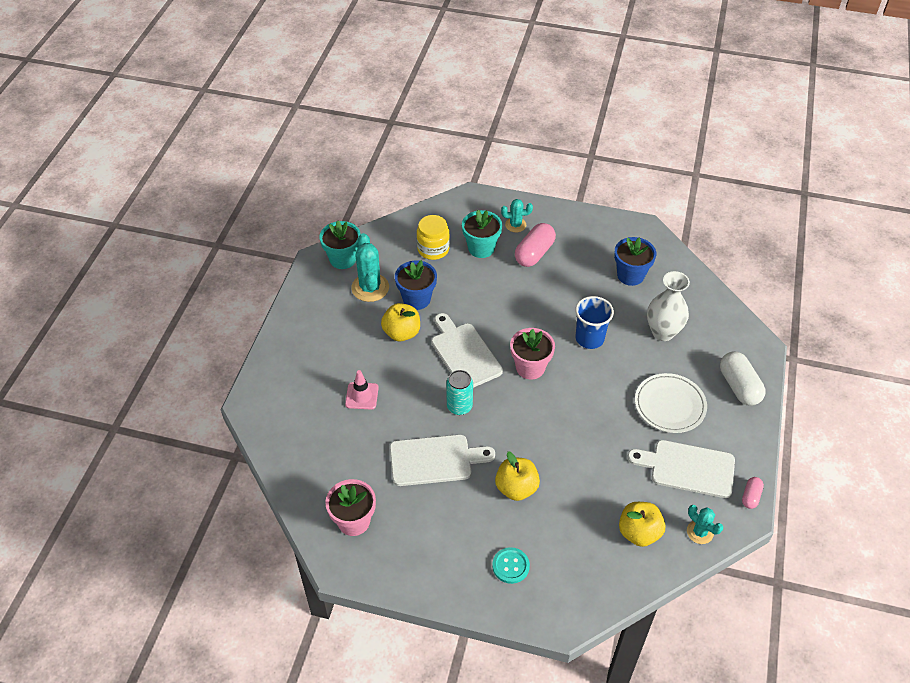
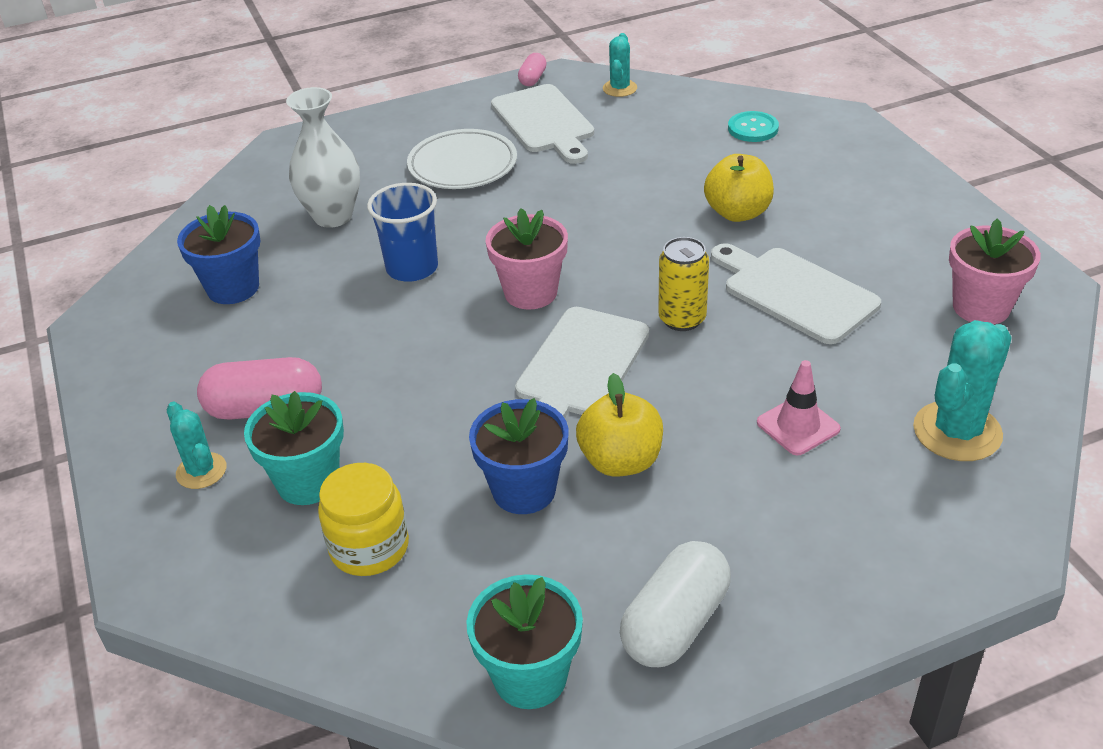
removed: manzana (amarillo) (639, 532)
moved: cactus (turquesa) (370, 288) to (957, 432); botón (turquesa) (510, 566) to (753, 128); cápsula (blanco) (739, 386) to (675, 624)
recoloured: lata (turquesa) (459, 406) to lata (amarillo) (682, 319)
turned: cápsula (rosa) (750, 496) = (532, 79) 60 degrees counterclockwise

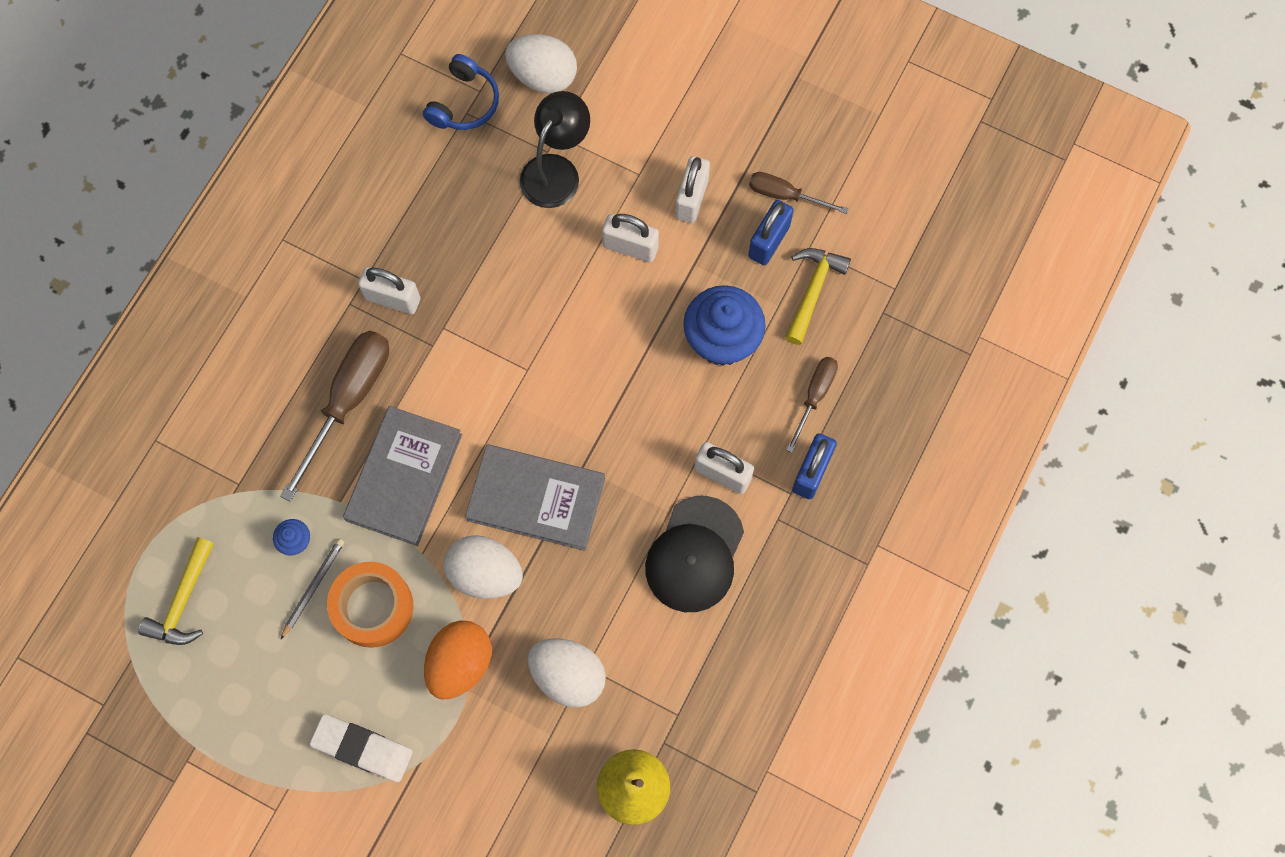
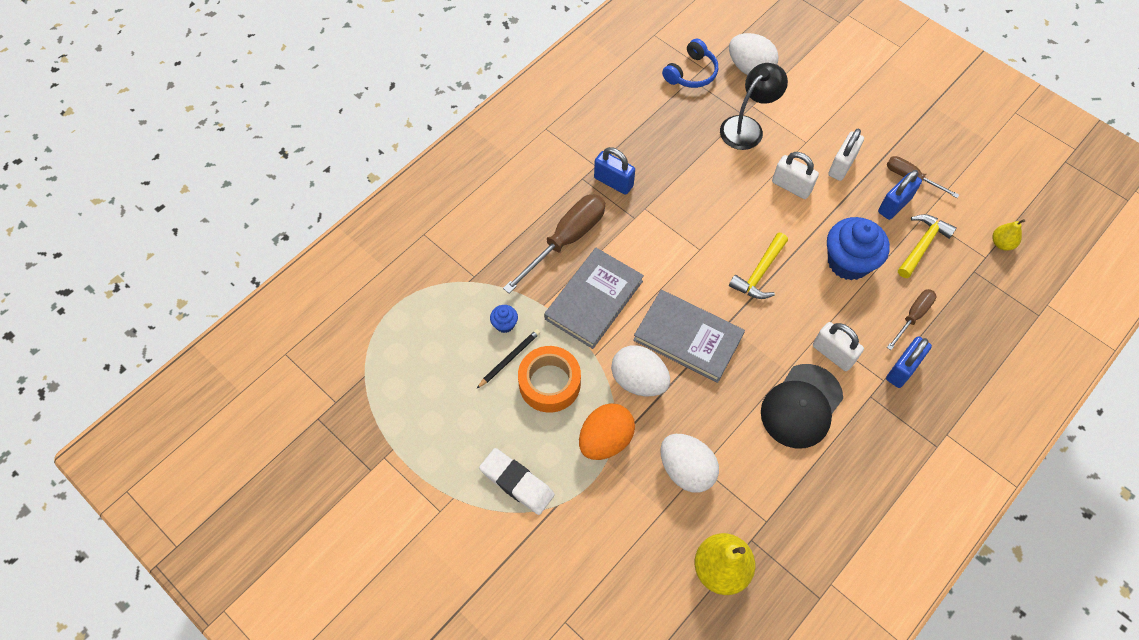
added: pera (amarillo) (1001, 243)
moved: martillo (amarillo) (183, 601) to (759, 273)
recoloured: lápiz (gris) (313, 587) to lápiz (negro) (509, 358); candado (blanco) (393, 299) to candado (azul) (613, 182)

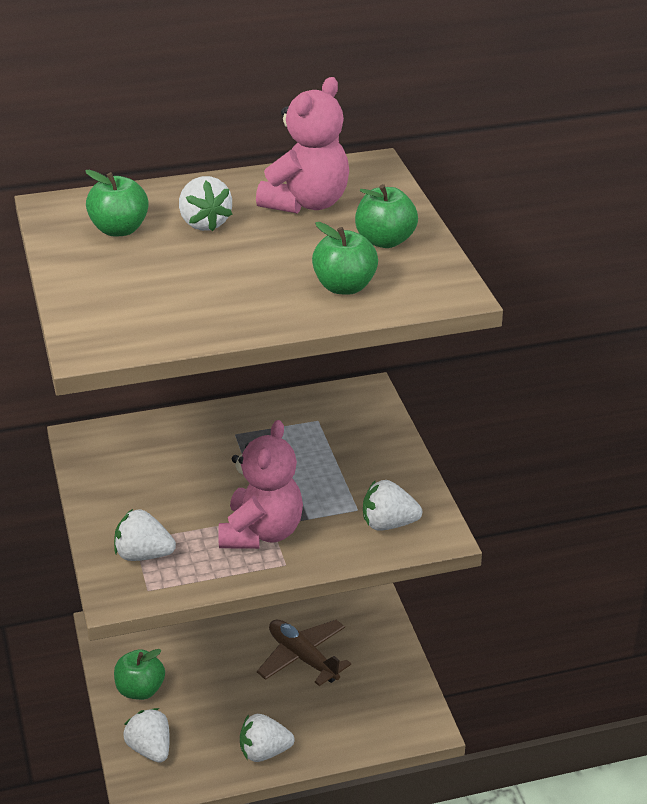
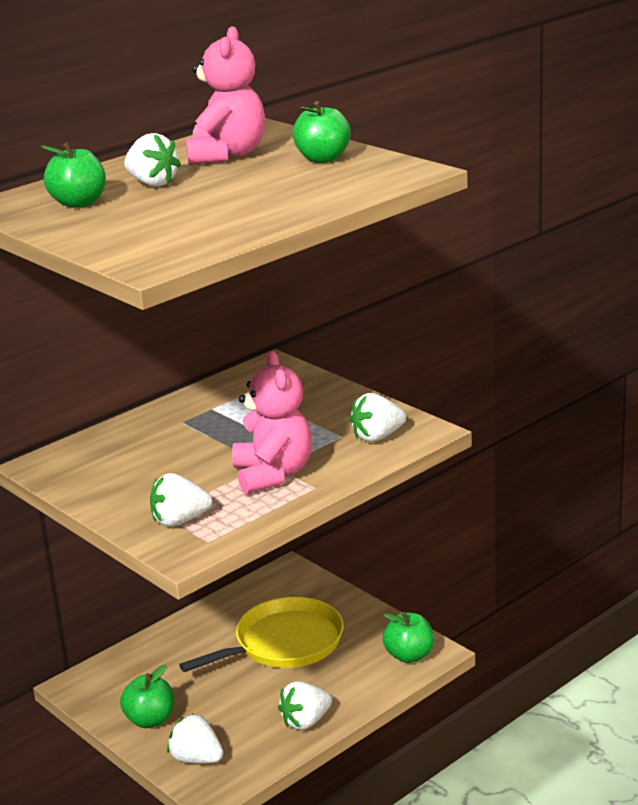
moved: manzana (verde) (344, 287) to (409, 655)
replaced: avión (marrón) (303, 658) to sartén (amarillo) (284, 643)

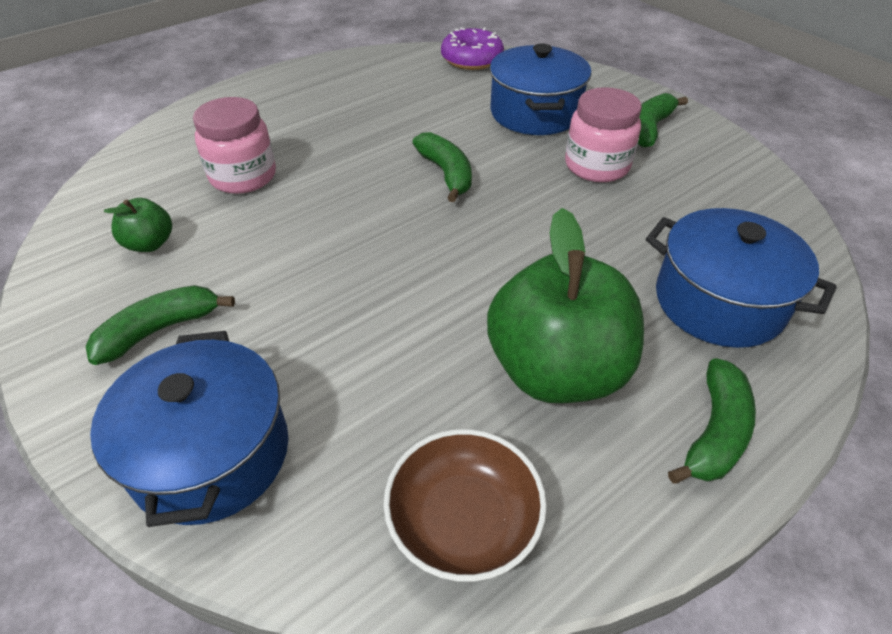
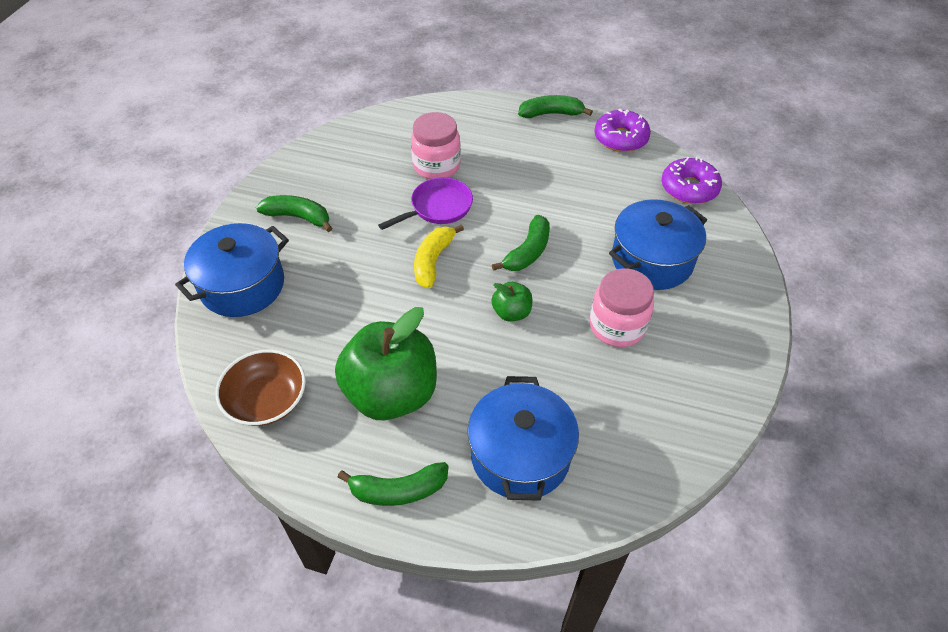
added: sartén (morado) (438, 207); plátano (amarillo) (433, 261); rosquilla (morado) (620, 138)
moved: manzana (verde) (150, 244) to (511, 312); plátano (verde) (650, 128) to (551, 114)

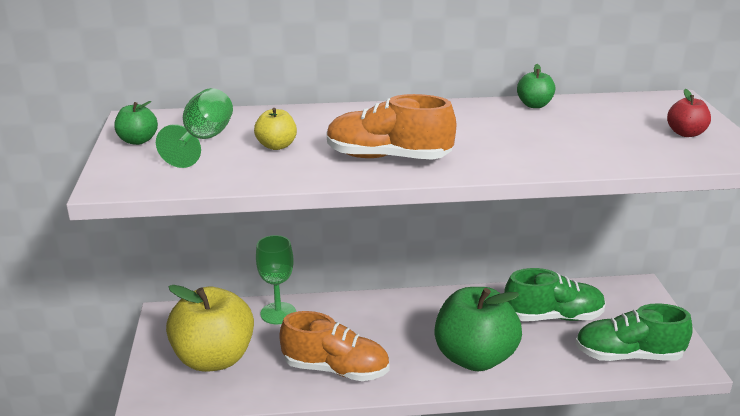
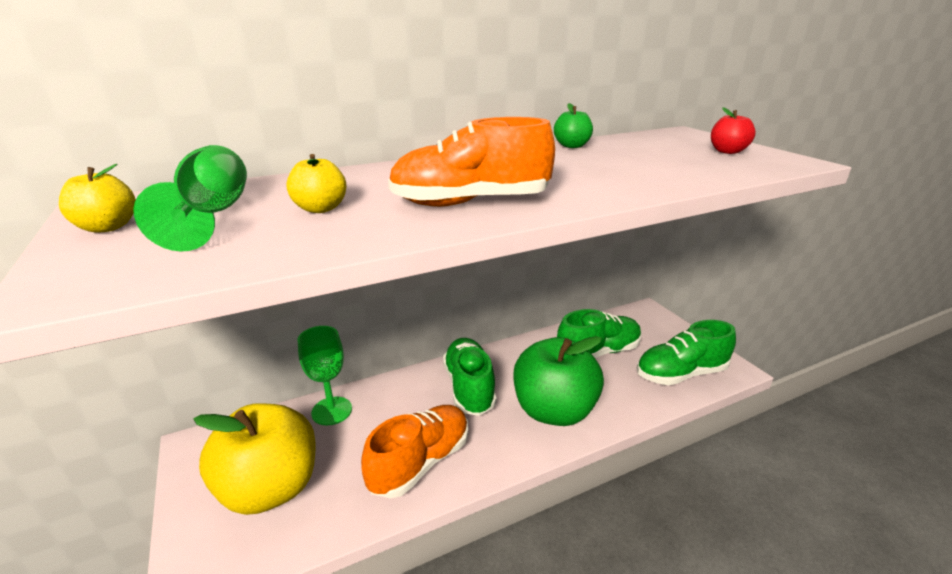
added: zapato (verde) (469, 388)
recoloured: manzana (verde) (138, 141) to manzana (amarillo) (107, 227)
turned: zapato (naranja) (336, 369) = (420, 462) 45 degrees counterclockwise

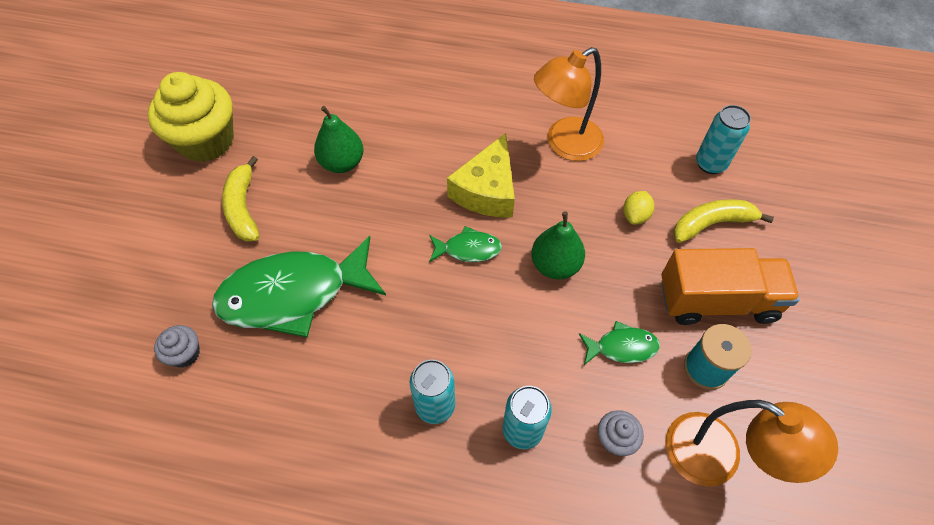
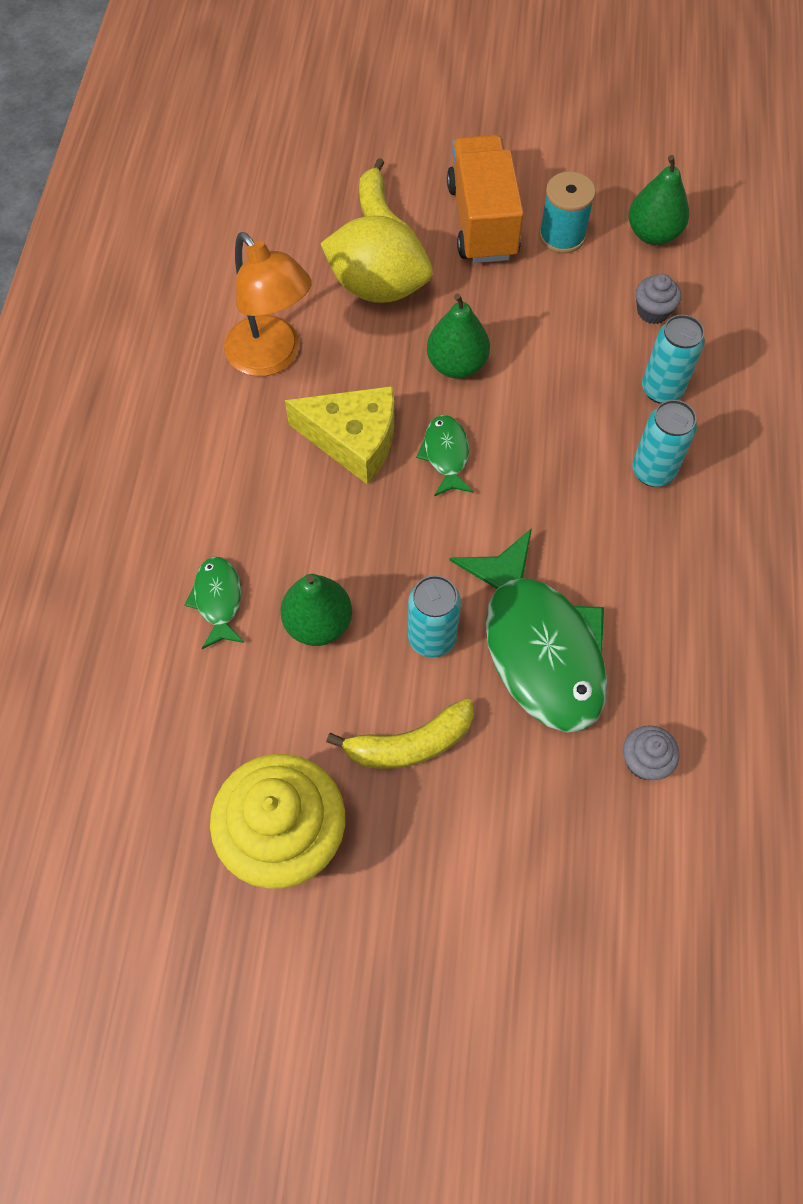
moved: pez (verde) (622, 347) to (218, 600); lata (turquesa) (710, 163) to (432, 638)
replaced: lámpara (naranja) (717, 458) to pera (verde) (653, 234)
resized: limón (amarillo) (635, 215) = (378, 287) x2.26

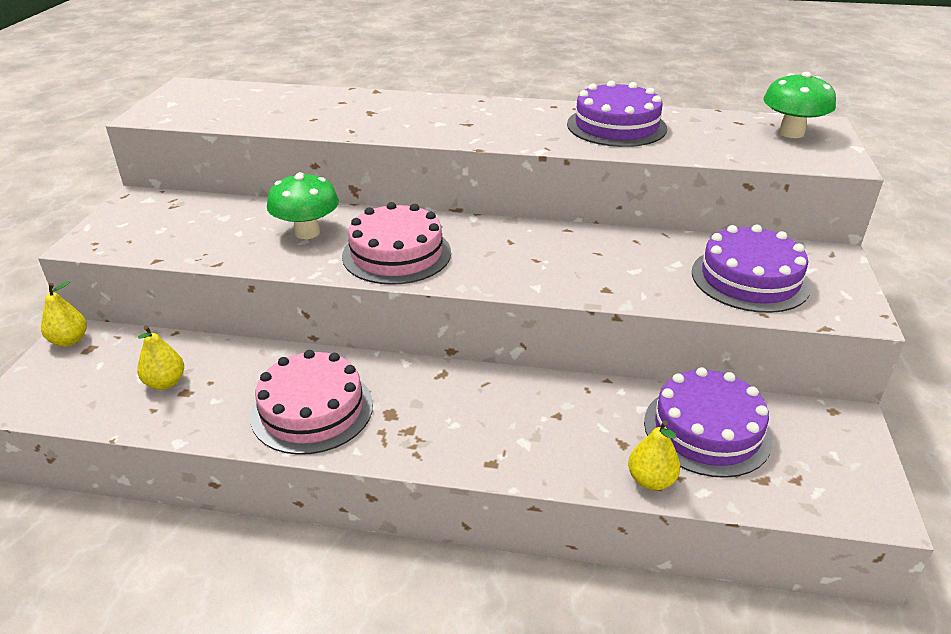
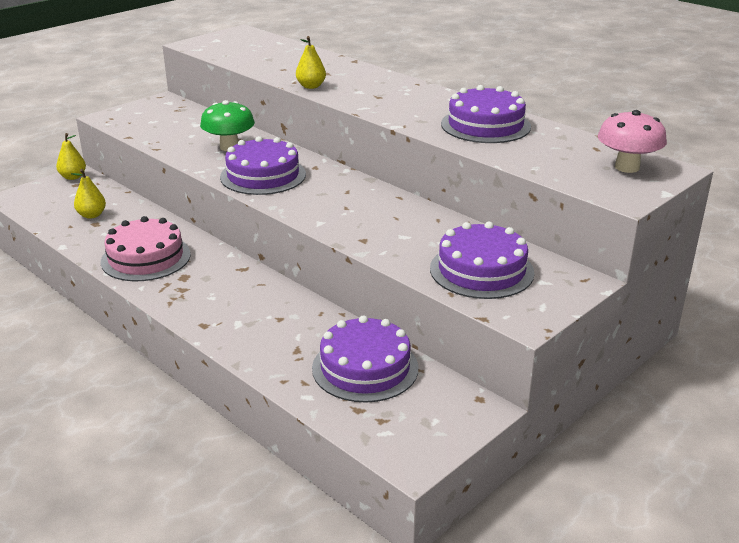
moved: pera (amarillo) (651, 480) to (311, 86)
recoloured: tarta (rosa) (396, 254) to tarta (morado) (263, 175); seta (verde) (791, 133) to seta (rosa) (627, 167)

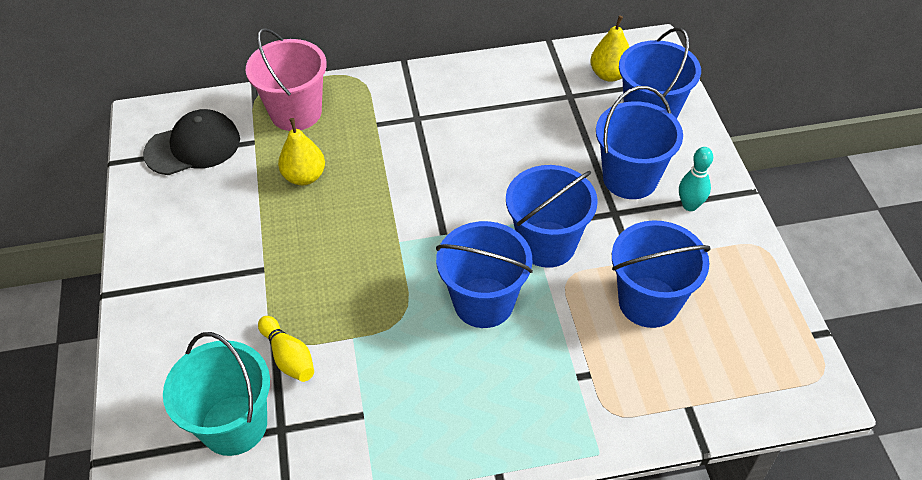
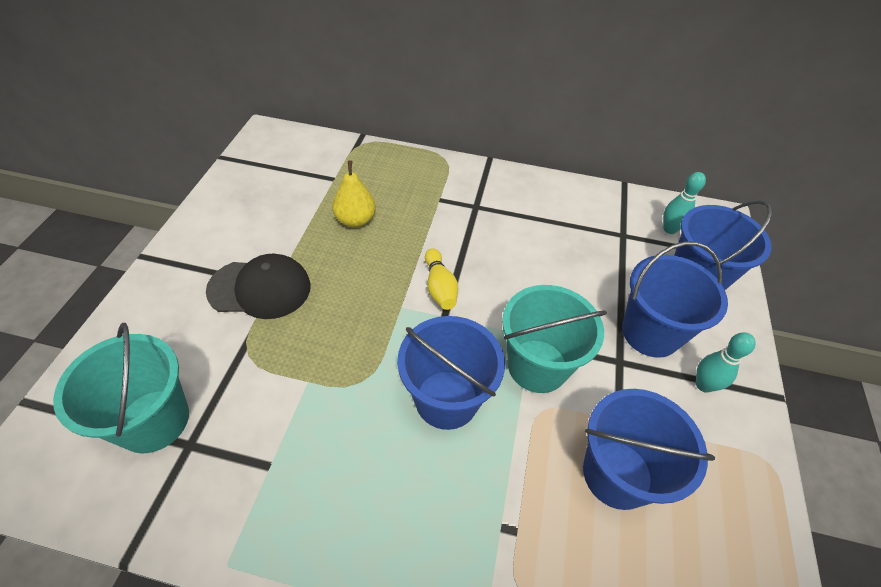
removed: balde (rosa) (296, 112)
moved: gorra (negro) (193, 146) to (260, 288); bolo (amarillo) (288, 357) to (439, 287)
replaced: pera (amarillo) (609, 74) to bolo (turquesa) (669, 229)
recoloured: balde (azul) (547, 244) to balde (turquesa) (537, 366)

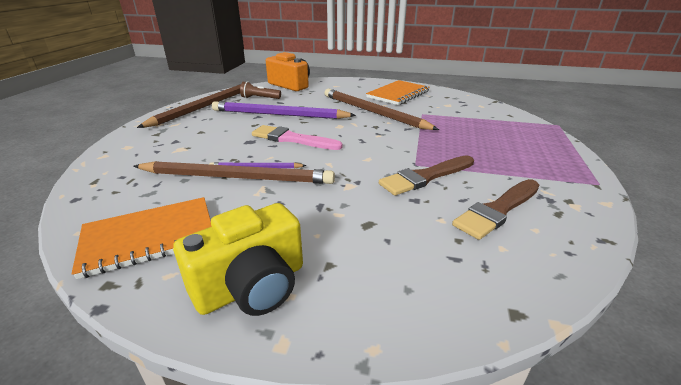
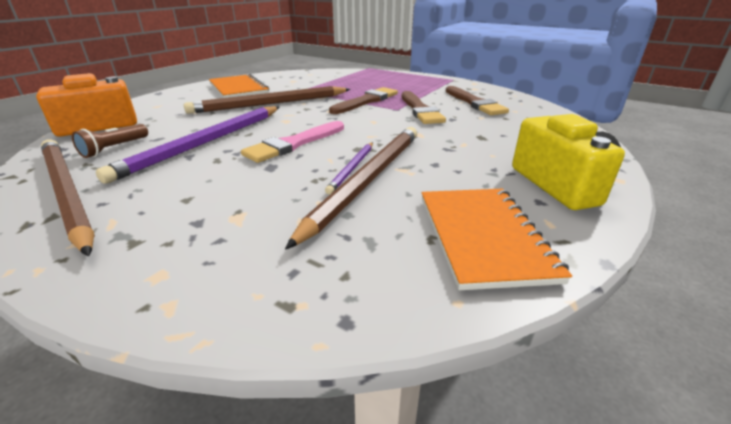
added: pincel (marrón) (366, 101)

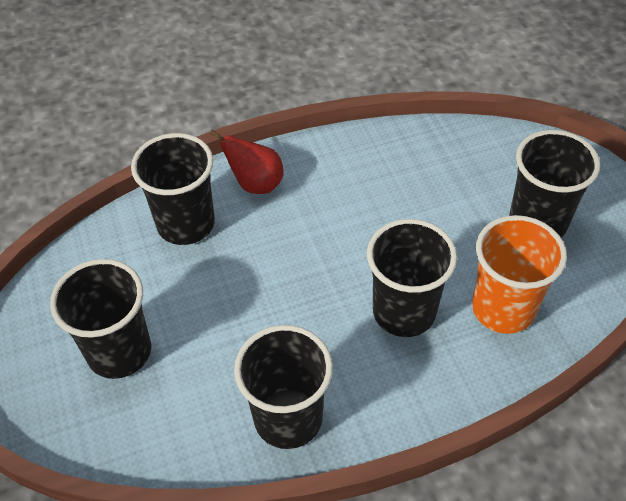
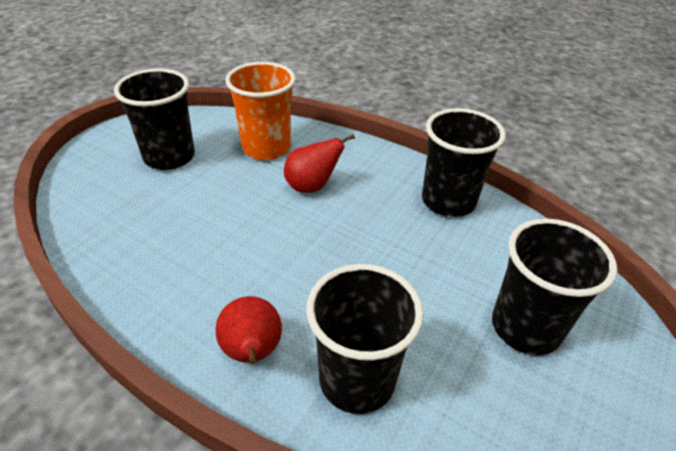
replaced: vaso (negro) (404, 312) to pera (rojo) (312, 186)

